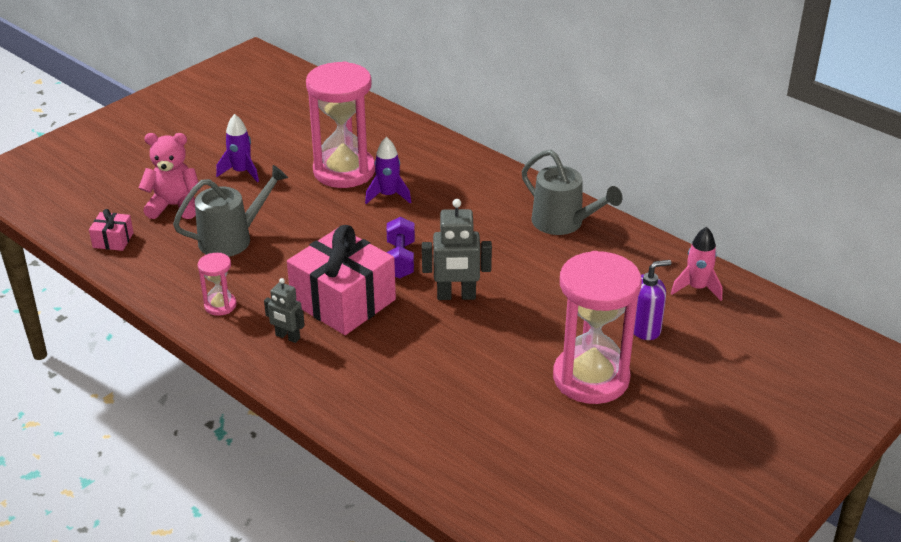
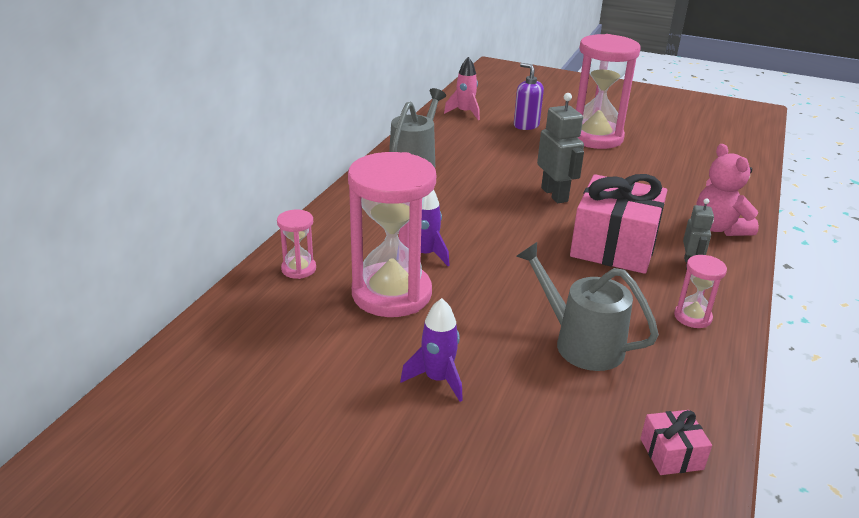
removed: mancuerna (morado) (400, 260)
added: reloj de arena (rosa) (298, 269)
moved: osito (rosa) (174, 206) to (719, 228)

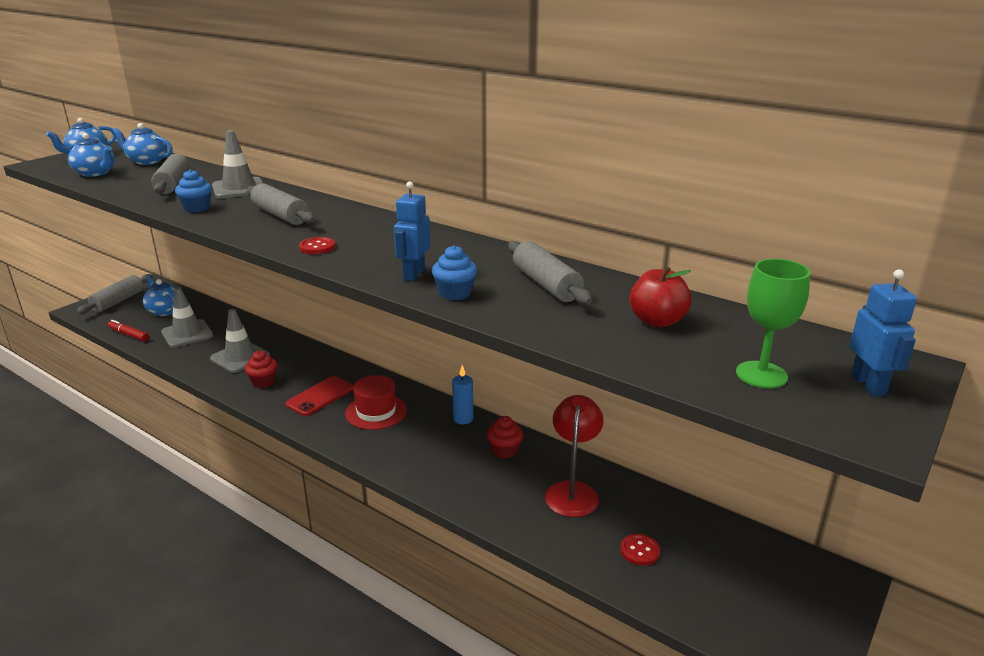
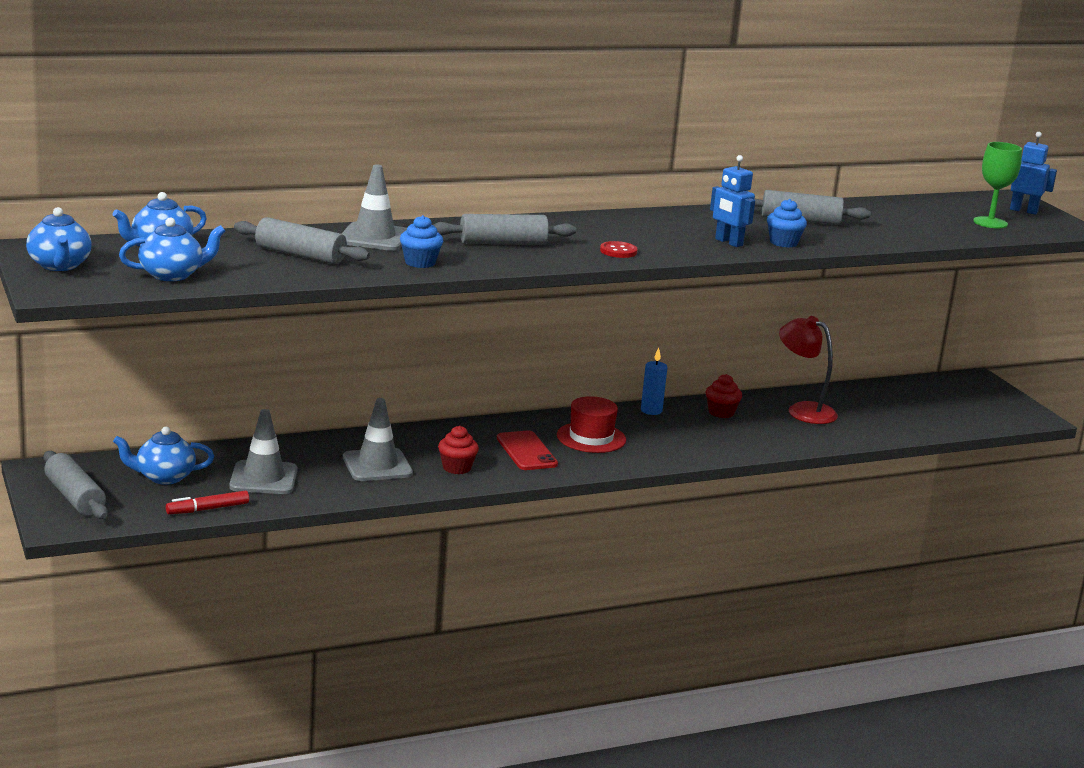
removed: botón (rojo) (639, 551); manzana (rojo) (657, 321)

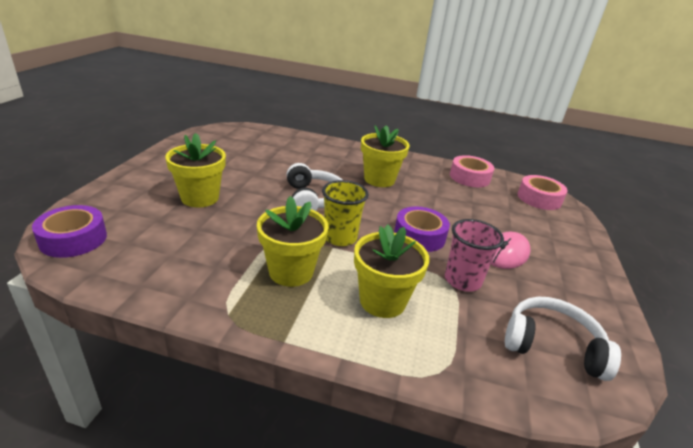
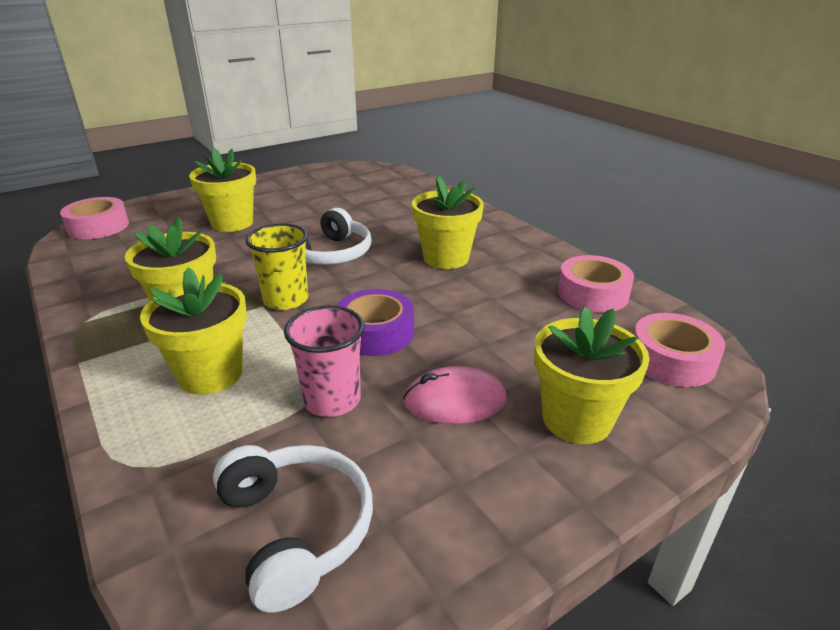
added: maceta (amarillo) (576, 419)
recoloured: cinta adhesiva (morado) (73, 239) to cinta adhesiva (rosa) (98, 227)

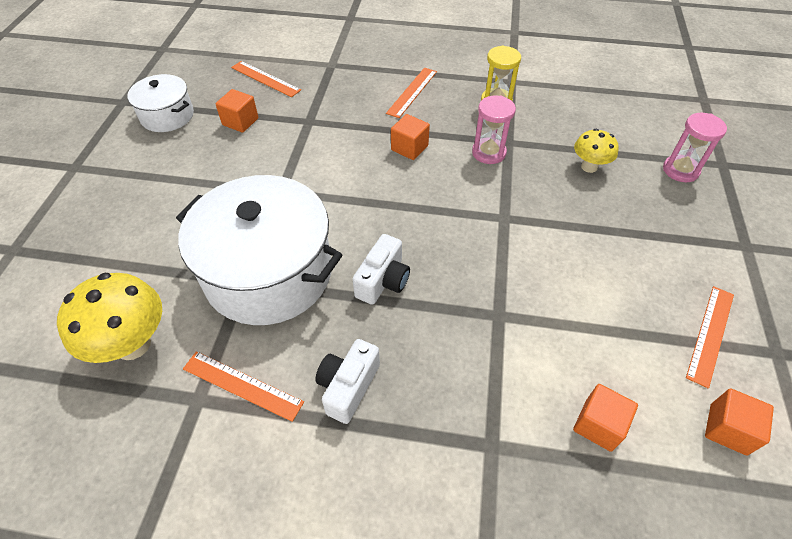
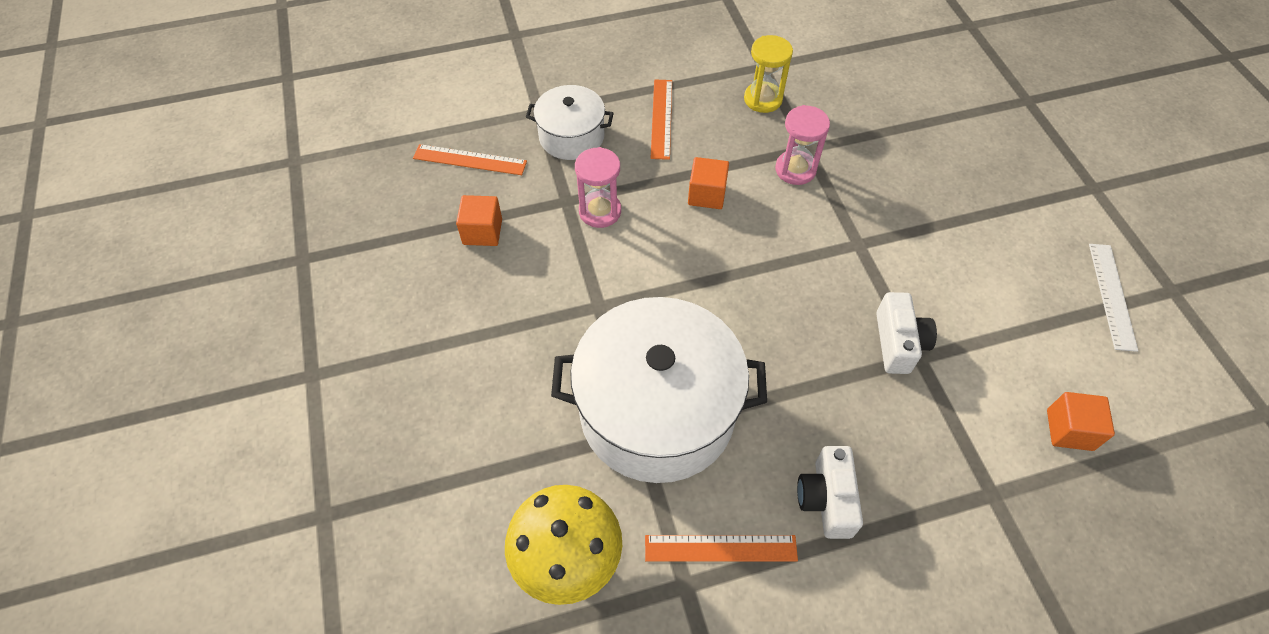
removed: seta (amarillo) (589, 167); cubo (naranja) (728, 429)
moved: olla (blanco) (167, 116) to (571, 136); cámara (blanco) (383, 281) to (898, 343); reloj de arena (rosa) (680, 170) to (600, 211)
recoloured: regla (naranja) (710, 334) to regla (blanco) (1112, 295)

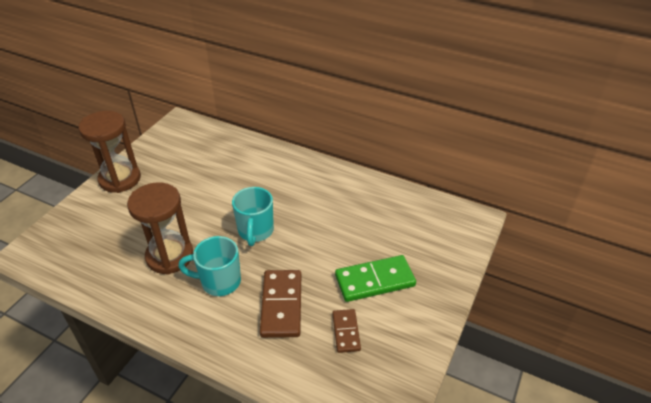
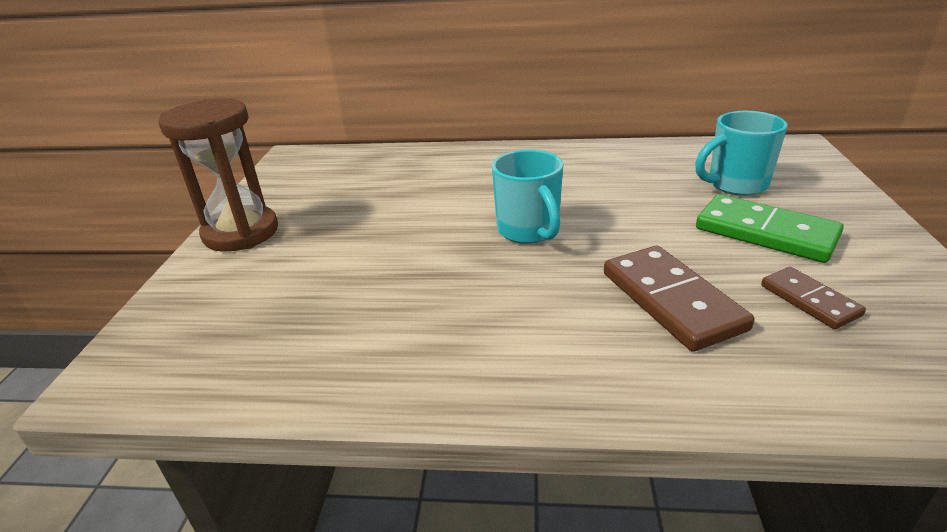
removed: reloj de arena (marrón) (170, 256)
moved: taza (turquesa) (219, 282) to (735, 185)
turned: ficha de dominó (verde) (374, 280) = (765, 232) 75 degrees clockwise

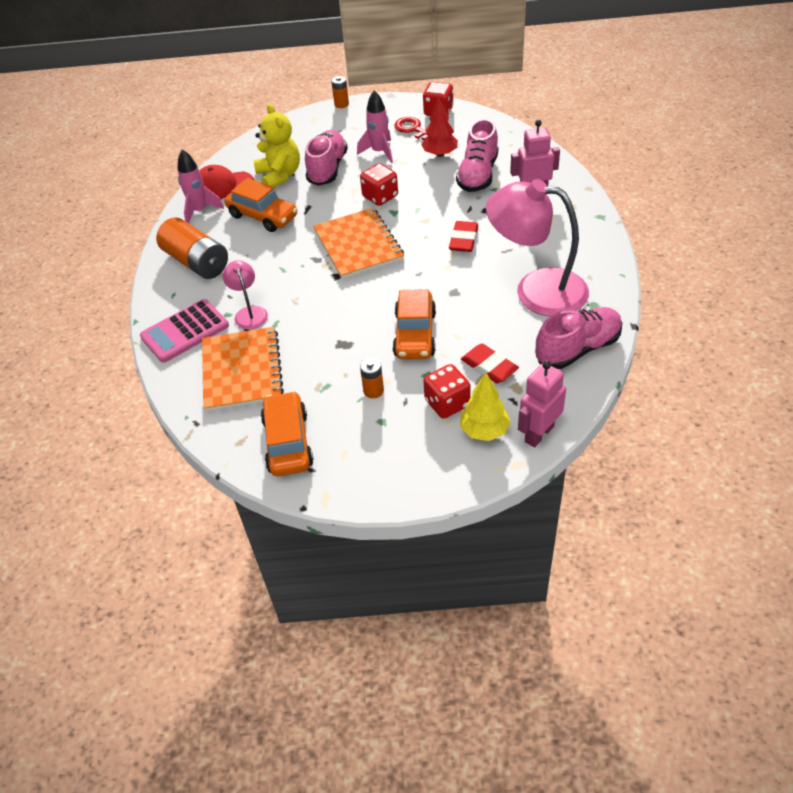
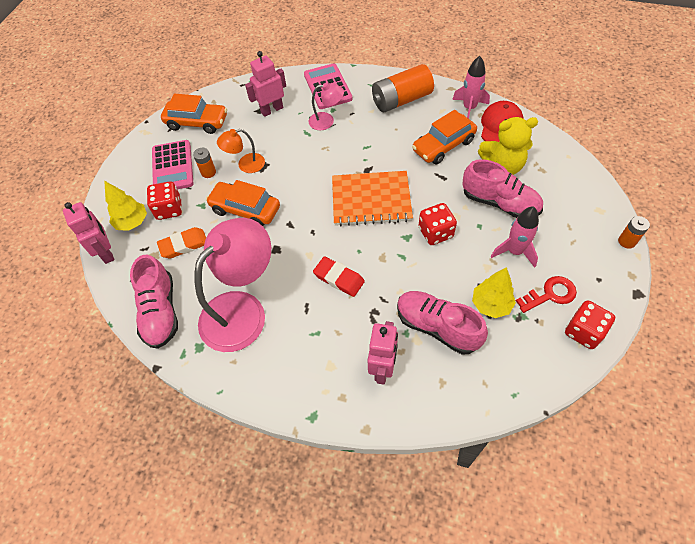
added: calculadora (rosa) (172, 167); lámpara (naranja) (245, 165)
replaced: cuaderno (naranja) (242, 371) to robot (rosa) (272, 110)
recoloured: árbol (rojo) (440, 154) to árbol (amarillo) (491, 304); goma de borrar (rojo) (489, 367) to goma de borrar (naranja) (184, 245)

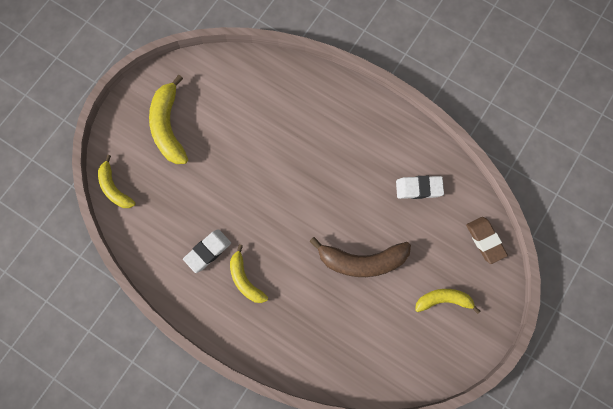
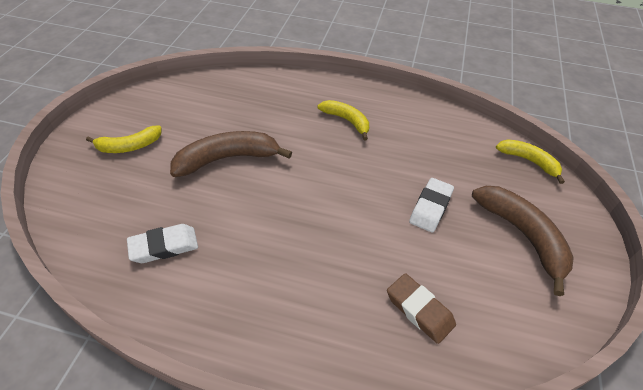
moved: goma de borrar (blanco) (208, 251) to (430, 207); goma de borrar (marrón) (485, 240) to (419, 310)
recoloured: plátano (amarillo) (168, 127) to plátano (marrón) (522, 235)

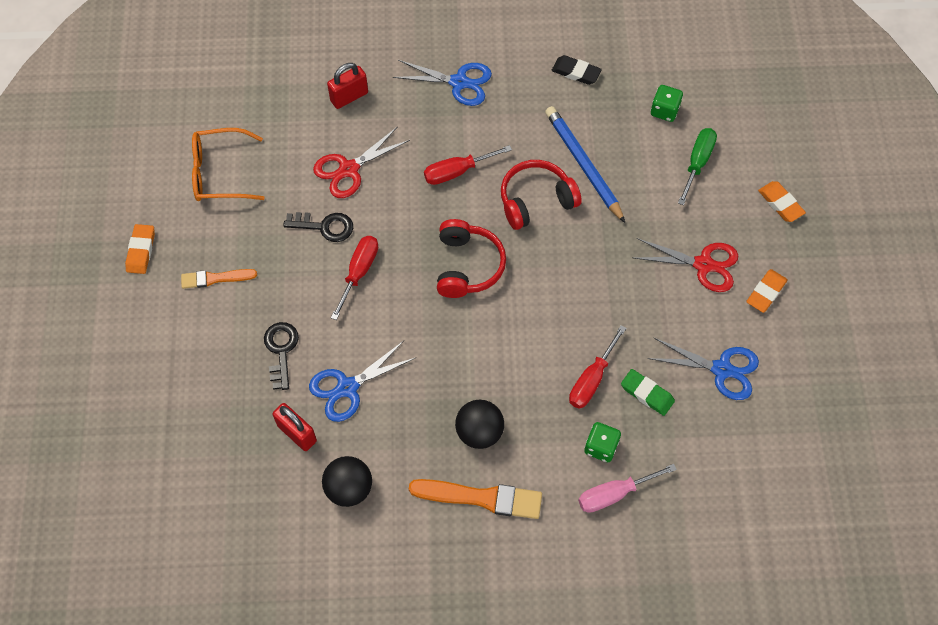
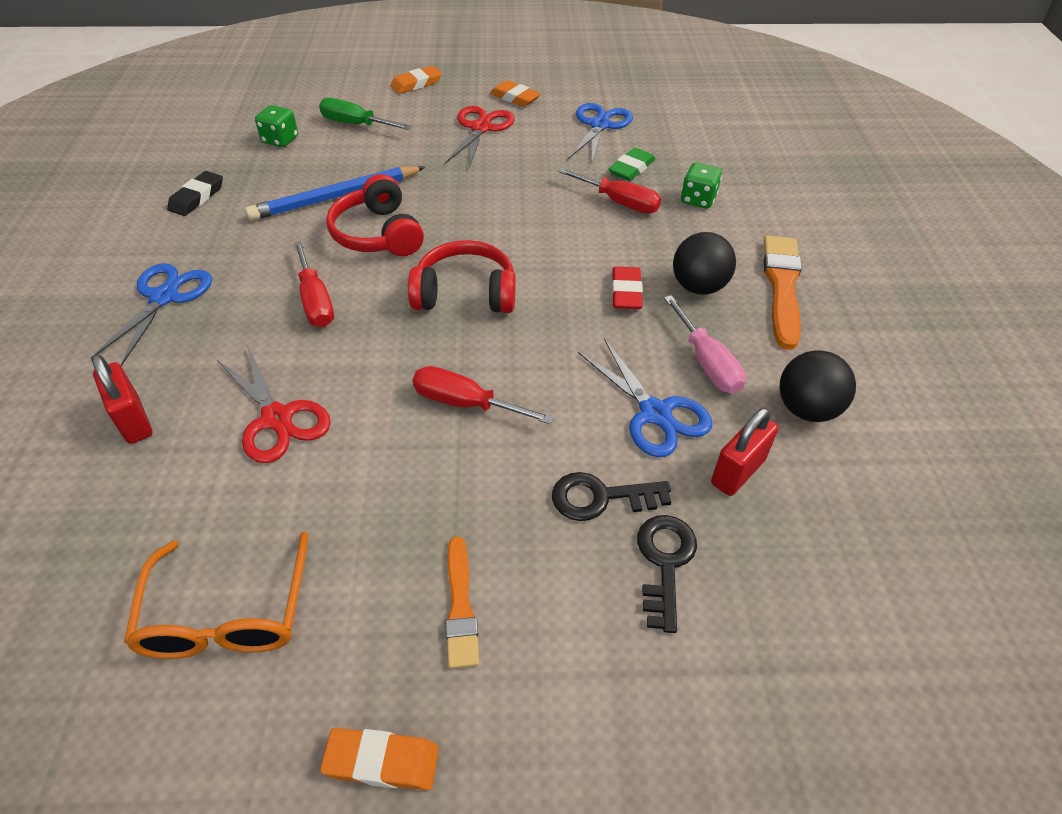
added: goma de borrar (rojo) (626, 292)
moved: llave (negro) (325, 227) to (665, 562); destornillador (rosa) (614, 494) to (706, 362)

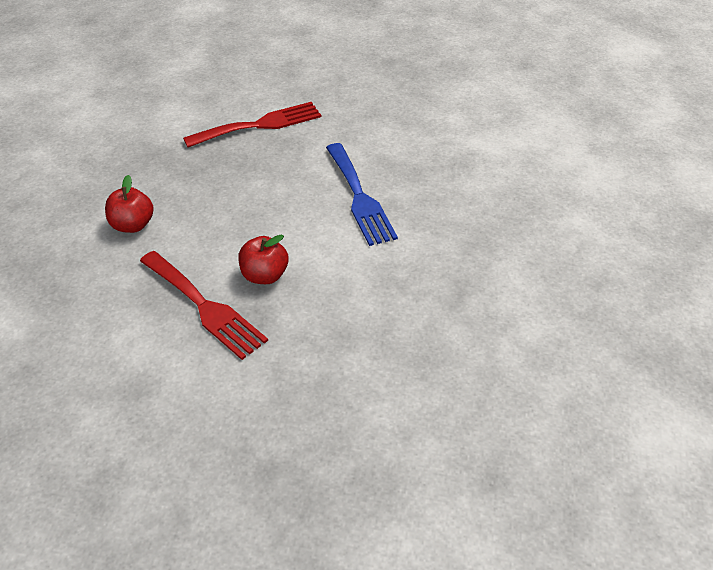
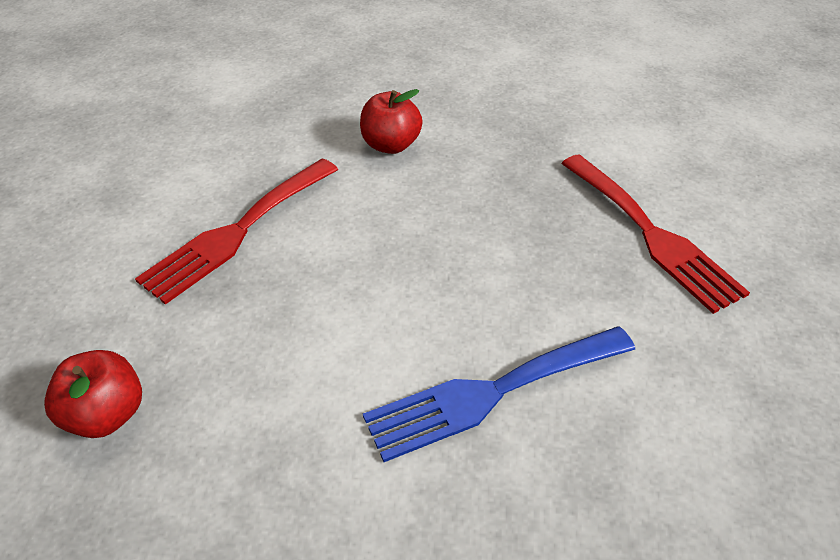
moved: manzana (rojo) (264, 275) to (106, 414)

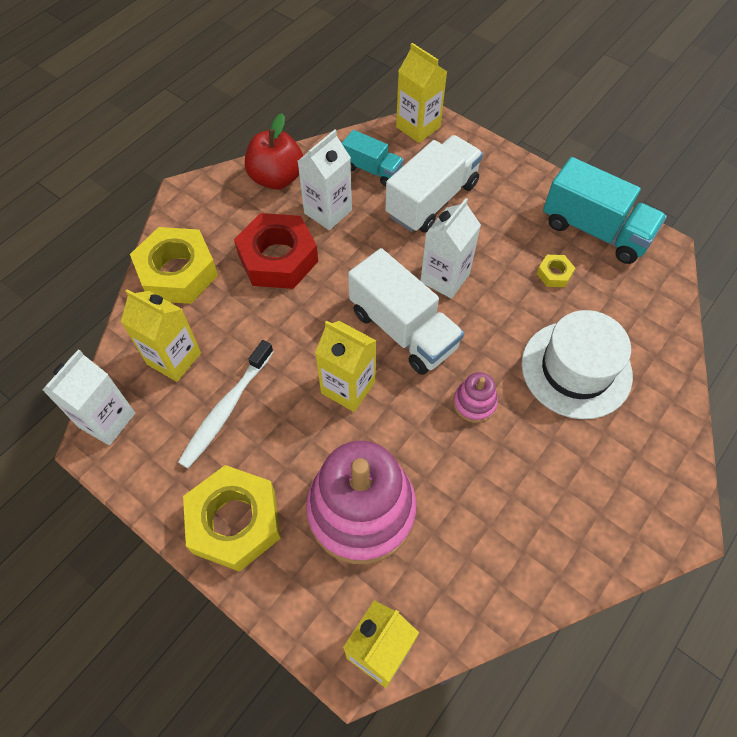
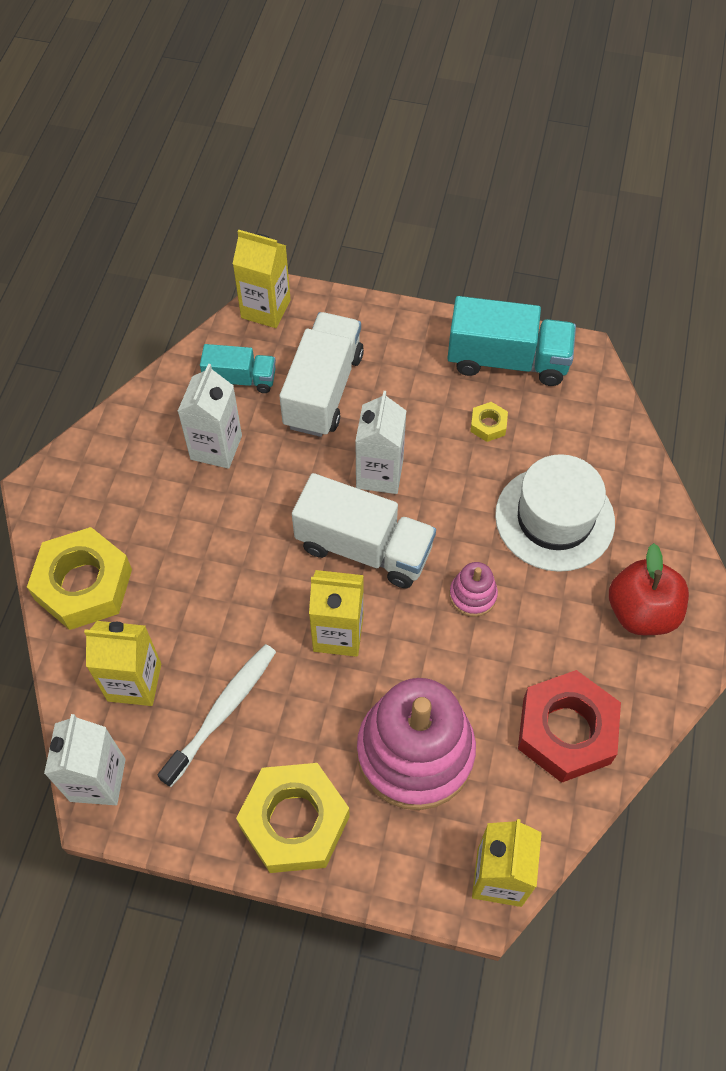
moved: tuerca (rojo) (278, 258) to (566, 731); manzana (rojo) (277, 178) to (641, 612)
turned: cepillo de dientes (blanco) (226, 409) = (222, 711) 150 degrees counterclockwise

